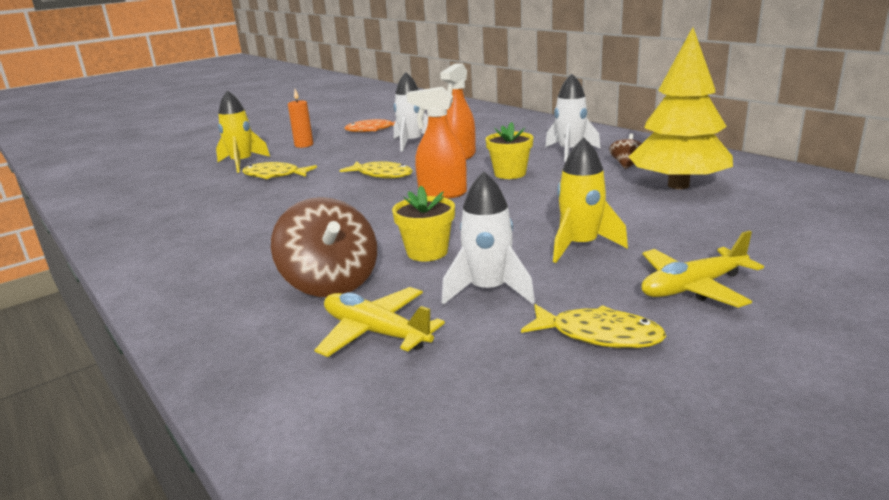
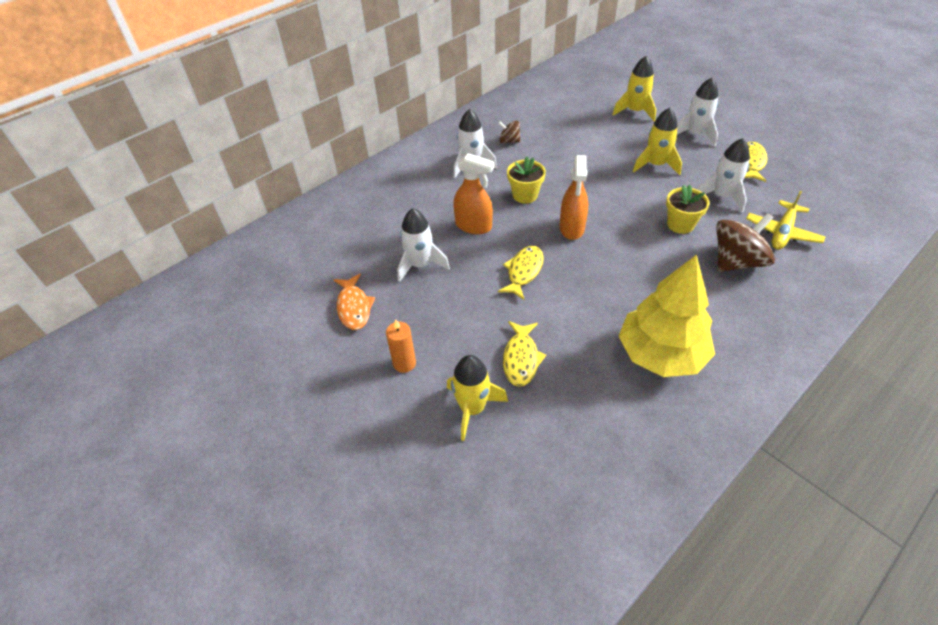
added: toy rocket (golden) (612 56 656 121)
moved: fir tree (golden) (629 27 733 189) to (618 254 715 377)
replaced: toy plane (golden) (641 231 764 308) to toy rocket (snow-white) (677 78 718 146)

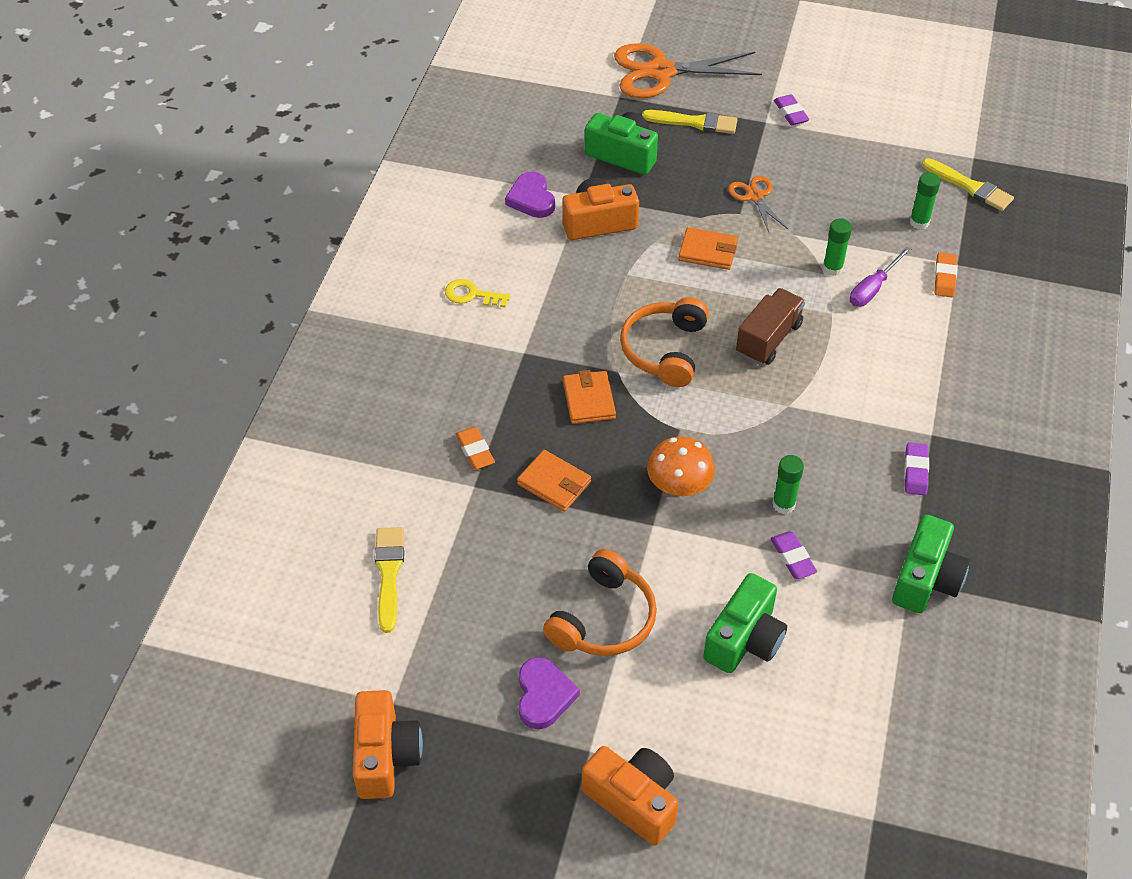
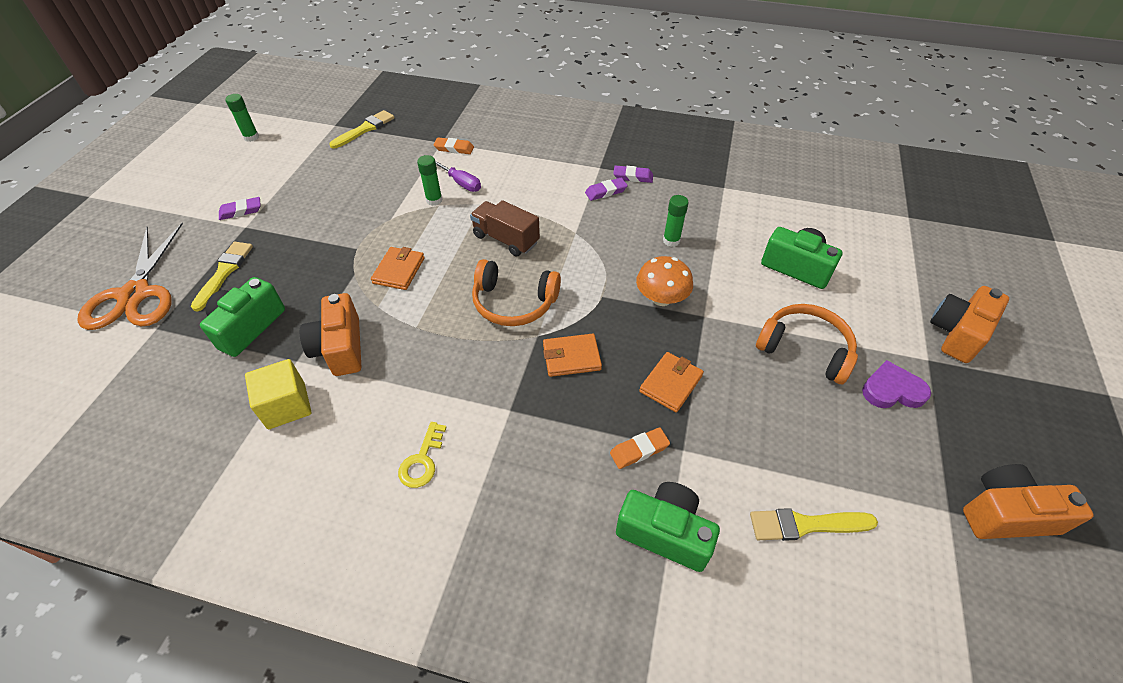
removed: scissors (orange-coloured) (728 176 788 232)
moved: glue stick (emerald) (910 172 941 230) to (225 94 259 142); photo camera (emerald) (892 515 970 613) to (616 482 720 572); pencil eraser (royal purple) (770 531 817 579) to (585 178 628 201)
replaced: heart (royal purple) (505 172 555 218) to cube (golden) (245 359 311 429)

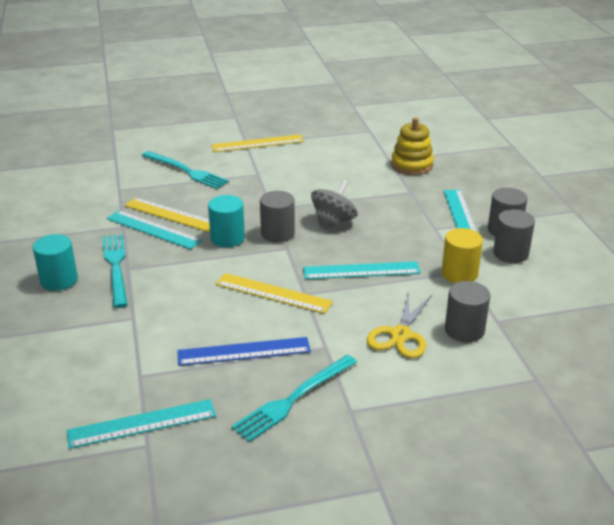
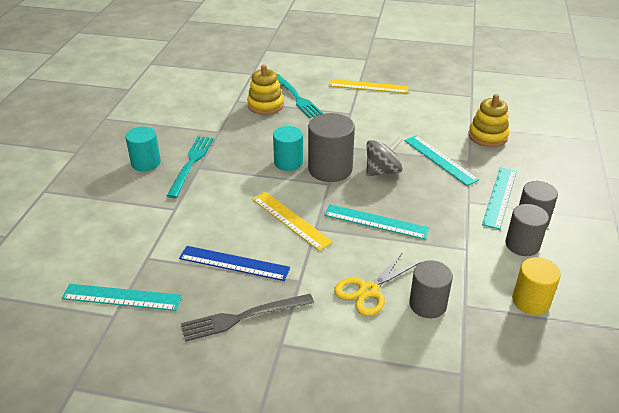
removed: ruler (golden) (125 197 210 232)
added: stacking toy (golden) (247 65 284 115)
moved: ruler (teal) (107 210 202 249) to (404 135 479 186); cylinder shape (golden) (442 228 483 283) to (512 257 561 315)
recoloured: dinner fork (teal) (232 355 357 442) to dinner fork (ash-grey) (181 294 314 342)
resized: cylinder shape (ash-grey) (260 191 295 242) = (308 113 355 182) x1.50

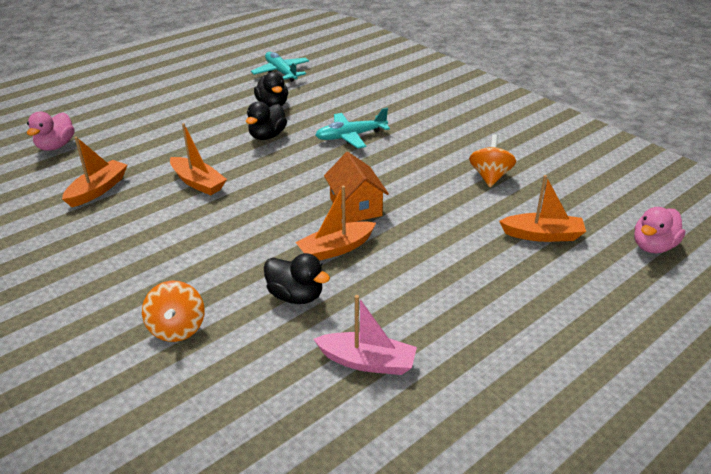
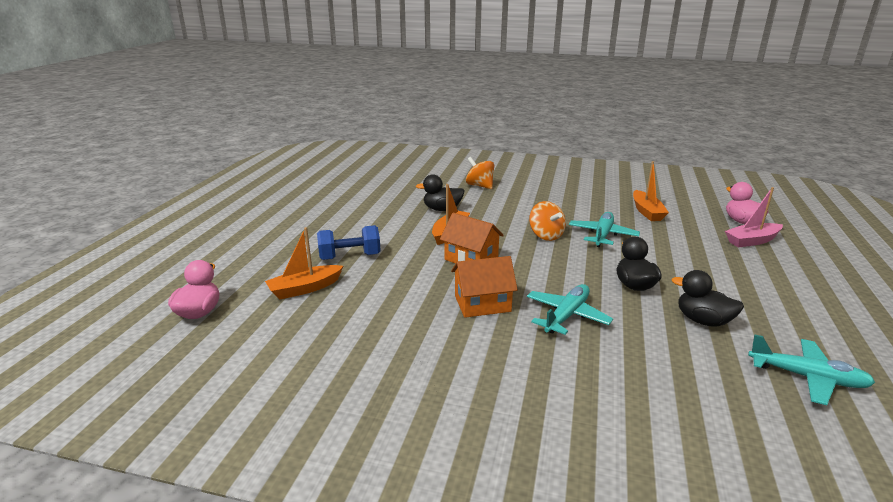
added: hand weight (cobalt) (317 225 381 260); cottage (orange-coloured) (451 256 518 318)
moved: toy top (orange-coloured) (469 135 516 187) to (529 201 566 241); toy boat (rosy) (314 295 417 375) to (725 187 783 248)
replaced: toy boat (orange-coloured) (170 123 227 195) to toy plane (teal) (569 212 640 247)

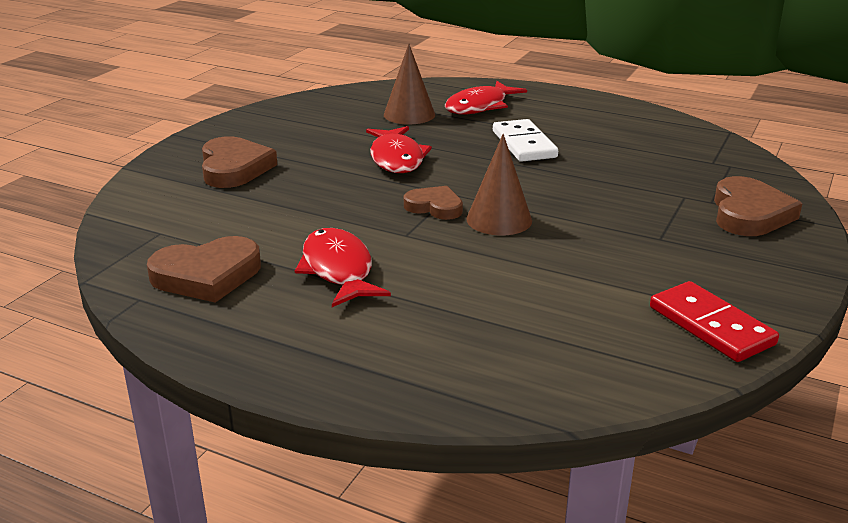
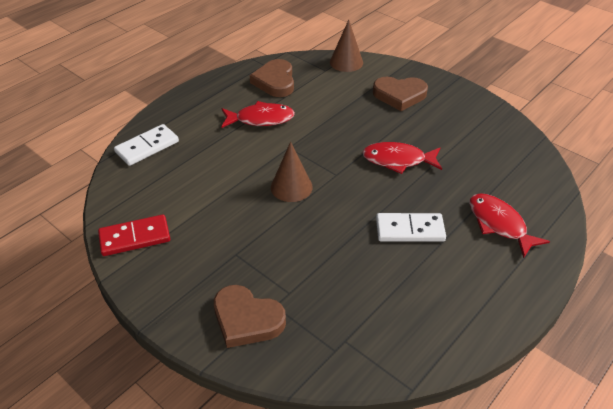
removed: heart (russet) (404 186 463 220)
added: domino tile (snow-white) (114 124 179 166)
moved: cone shape (russet) (384 44 435 124) to (330 20 363 72)

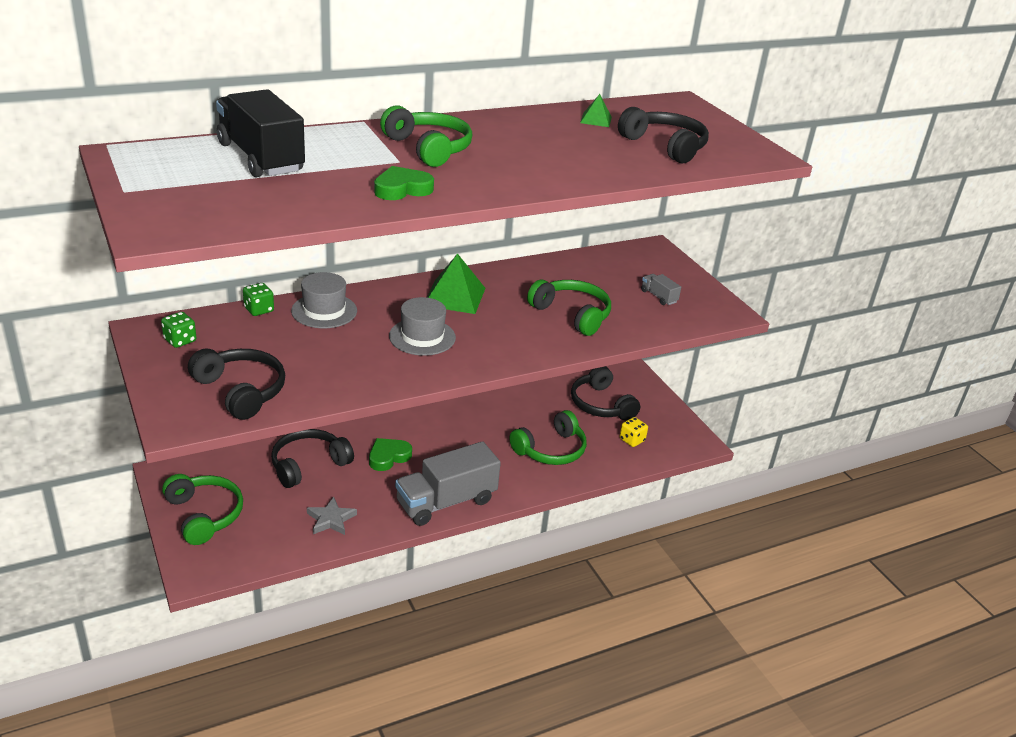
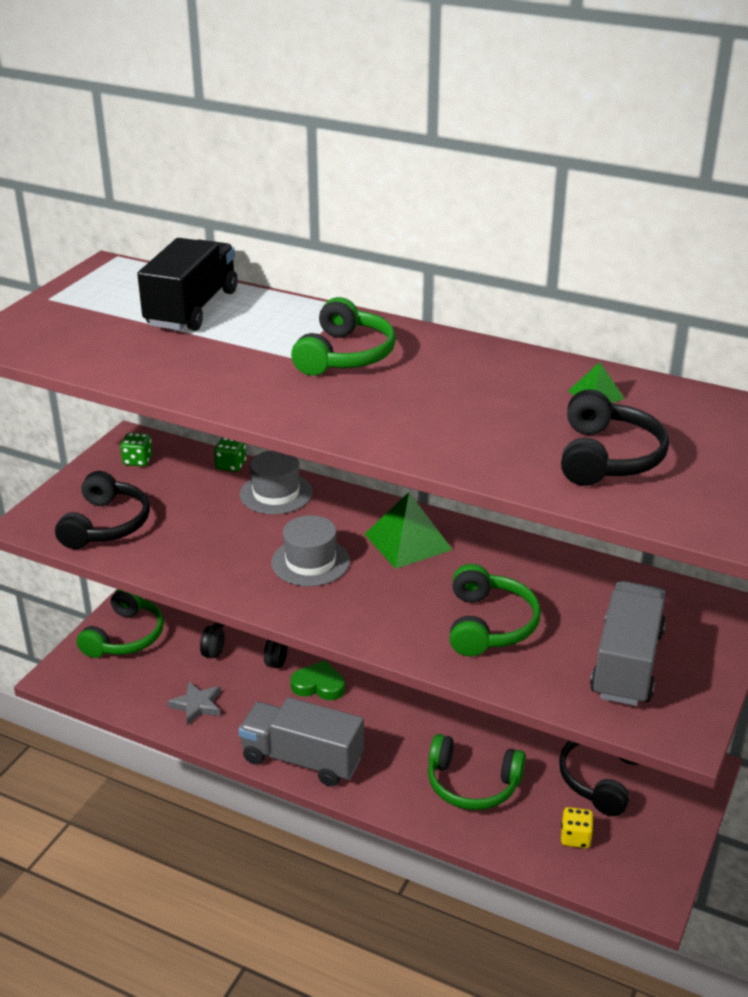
removed: heart (emerald) (374 166 434 200)
resized: truck (ash-grey) (641 274 681 305) = (590 581 666 706) x2.34

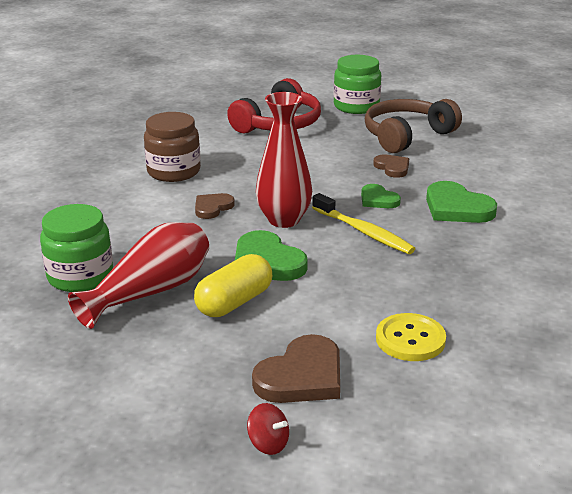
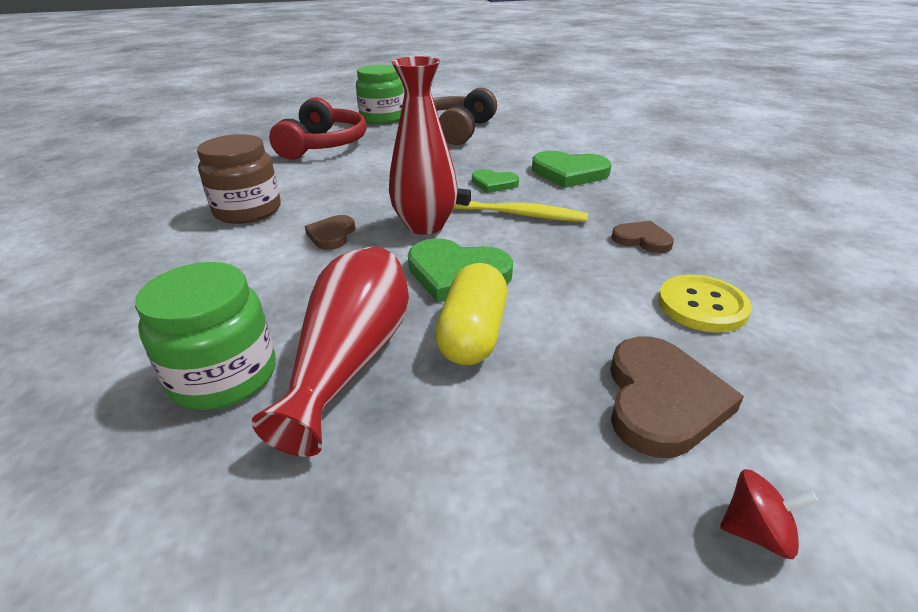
moved: heart (russet) (373 154 409 178) to (611 221 674 253)

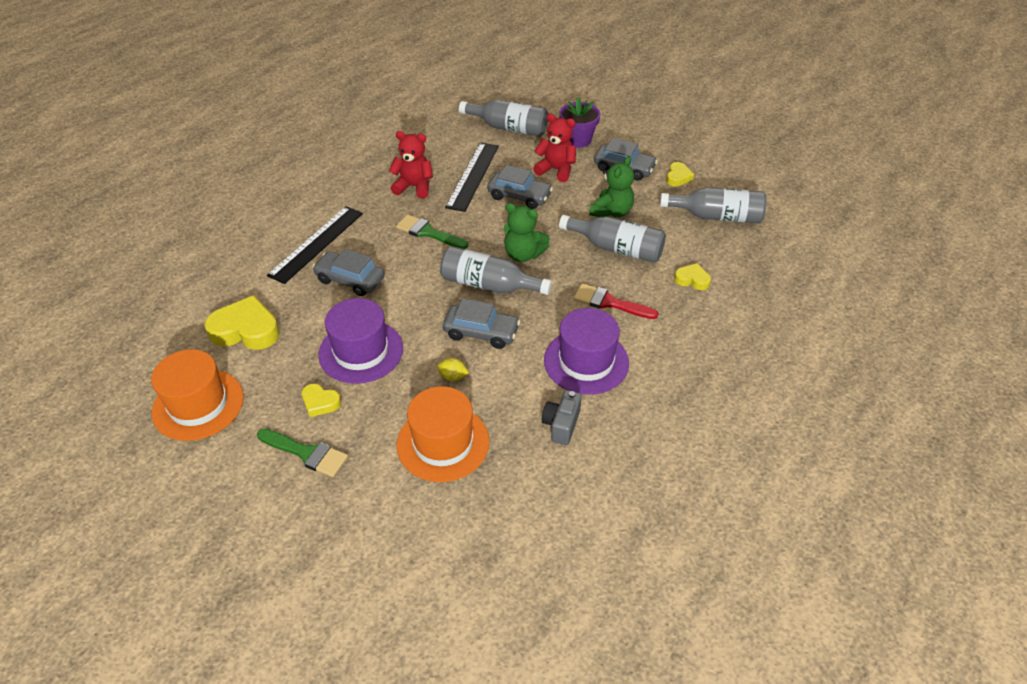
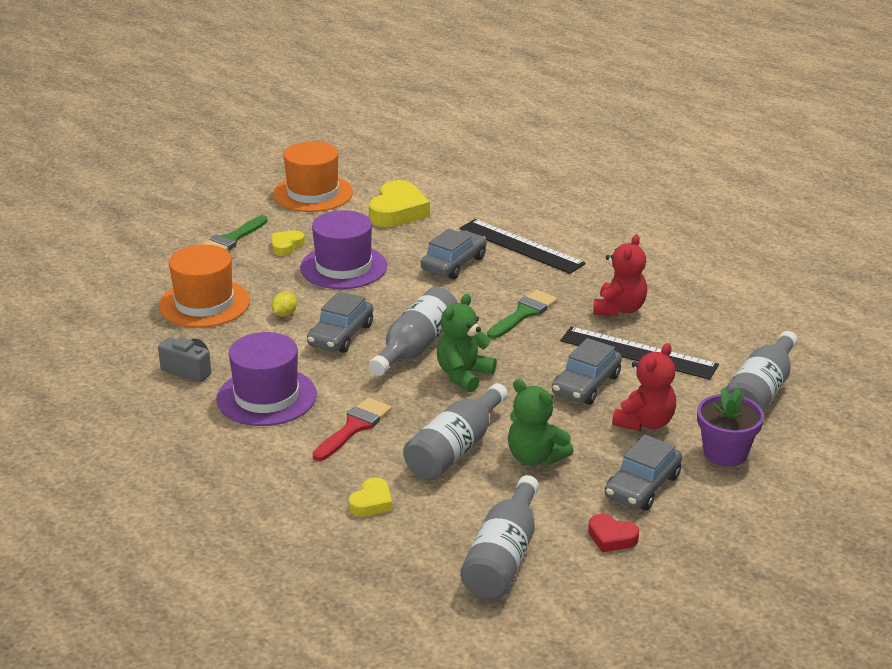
recoloured: heart (golden) (666 162 694 187) to heart (red) (588 514 639 552)

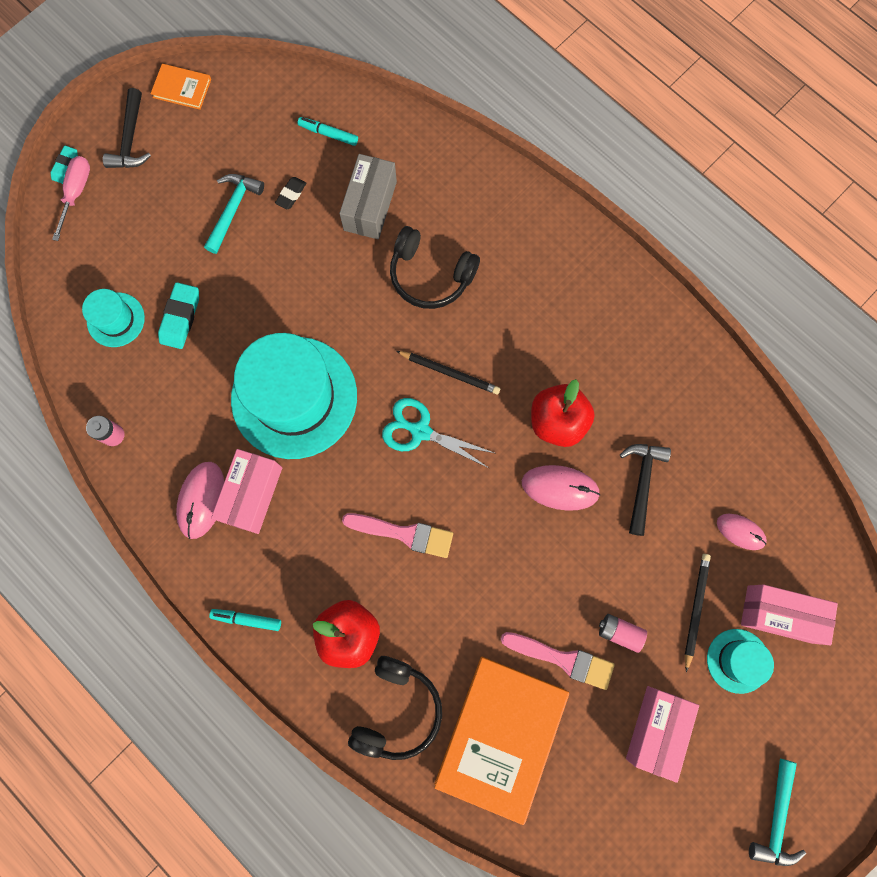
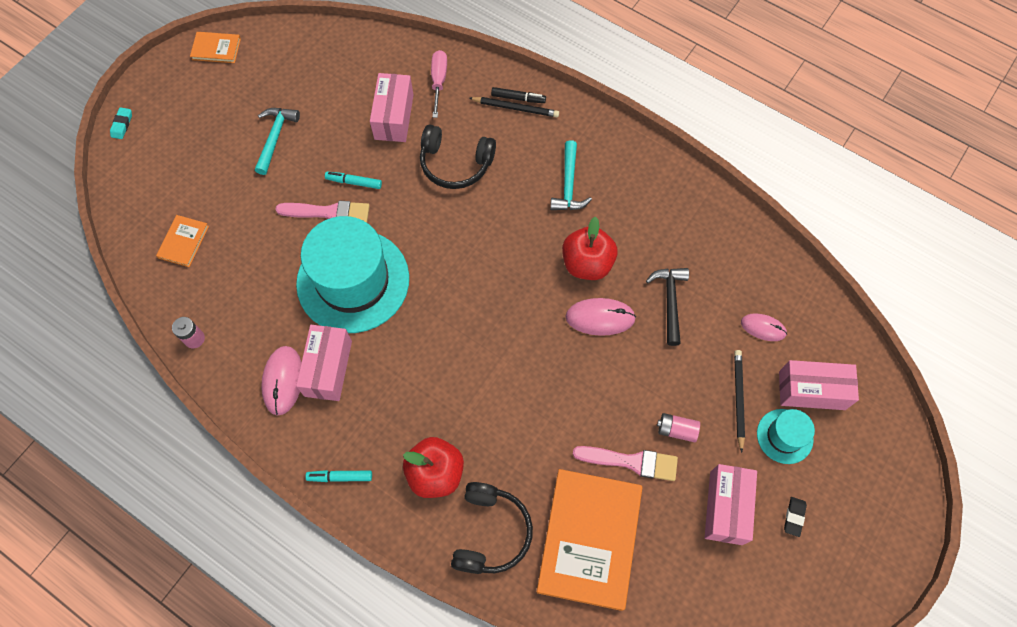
removed: claw hammer (jet-black) (103 88 151 168); pencil eraser (teal) (158 282 199 349); scissors (teal) (382 398 494 468)
added: marker pen (jet-black) (491 87 546 103)
moved: marker pen (teal) (298 117 358 146) to (325 171 382 189); hand screwdriver (rosy) (52 156 90 241) to (431 50 447 118); pencil eraser (jet-black) (275 177 306 209) to (784 497 807 537); wooden pencil (jet-black) (396 351 500 395) to (469 97 559 117); paint brush (rosy) (342 513 453 558) to (275 201 370 223); claw hammer (teal) (749 759 806 866) to (550 140 592 210)
replaced: hat (teal) (82 289 145 347) to hardback (orange-coloured) (156 215 209 267)
recoloured: parcel (ash-grey) (339 154 397 239) to parcel (rosy) (370 73 413 142)

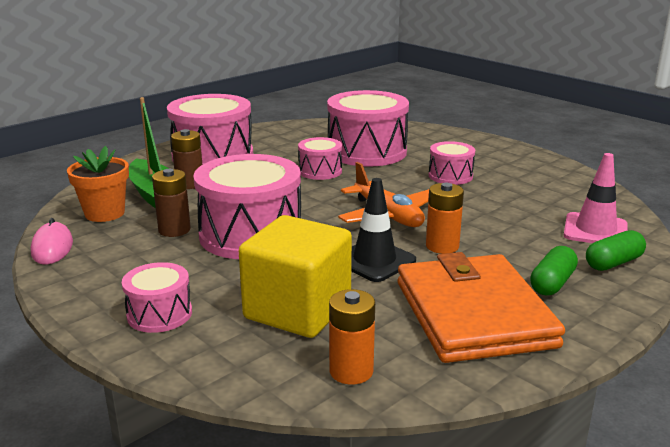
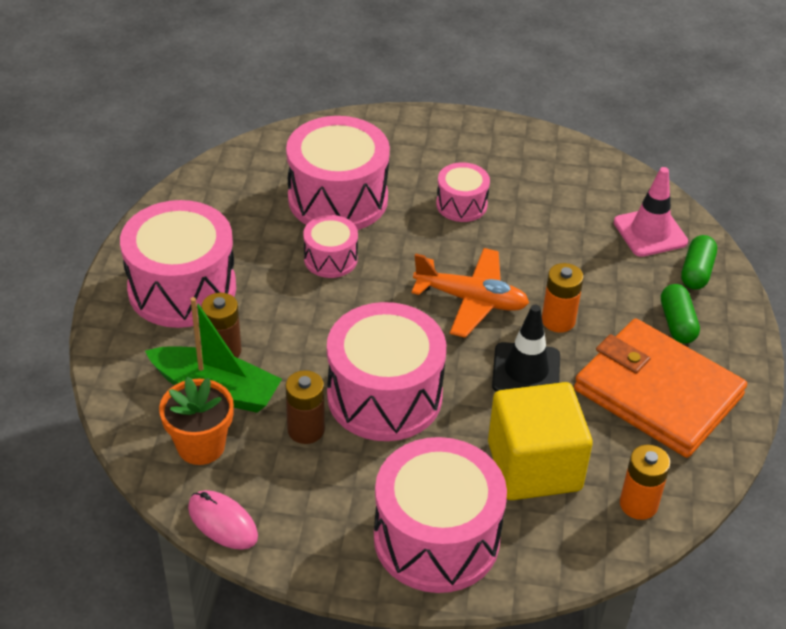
resized: snare drum (rosy) (122 262 192 333) = (374 437 507 593) x1.95

